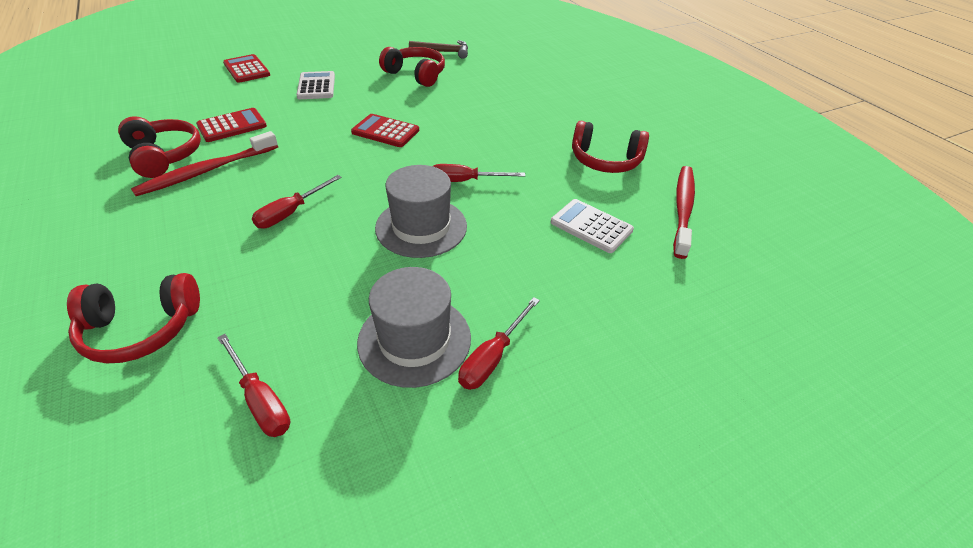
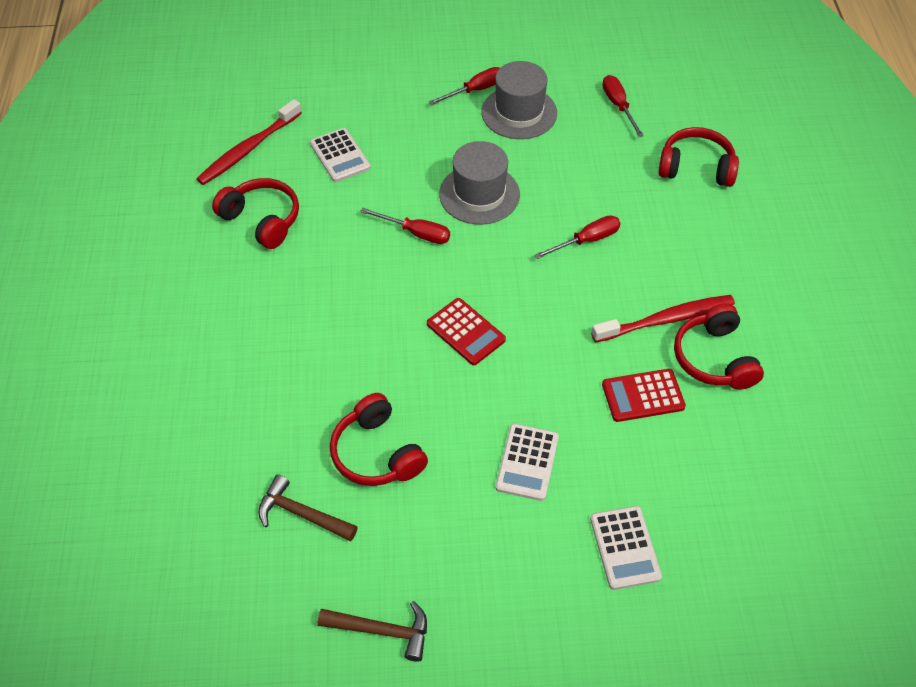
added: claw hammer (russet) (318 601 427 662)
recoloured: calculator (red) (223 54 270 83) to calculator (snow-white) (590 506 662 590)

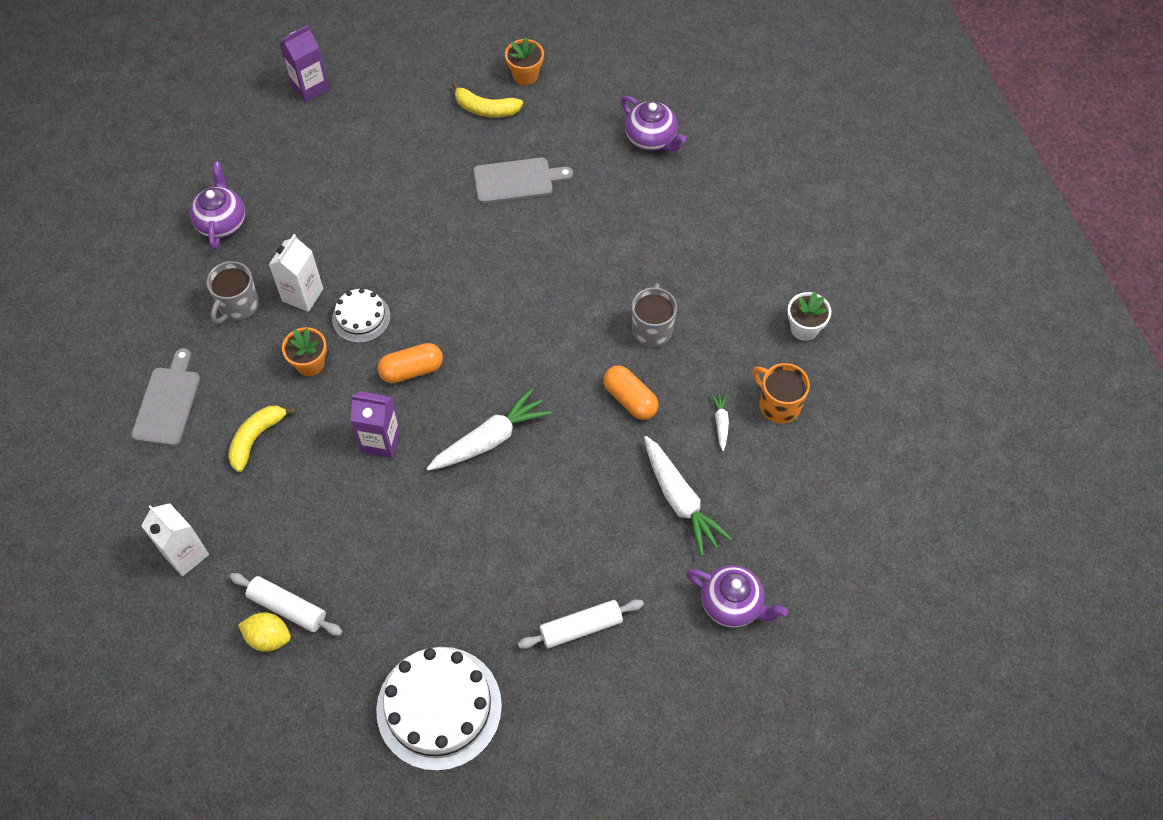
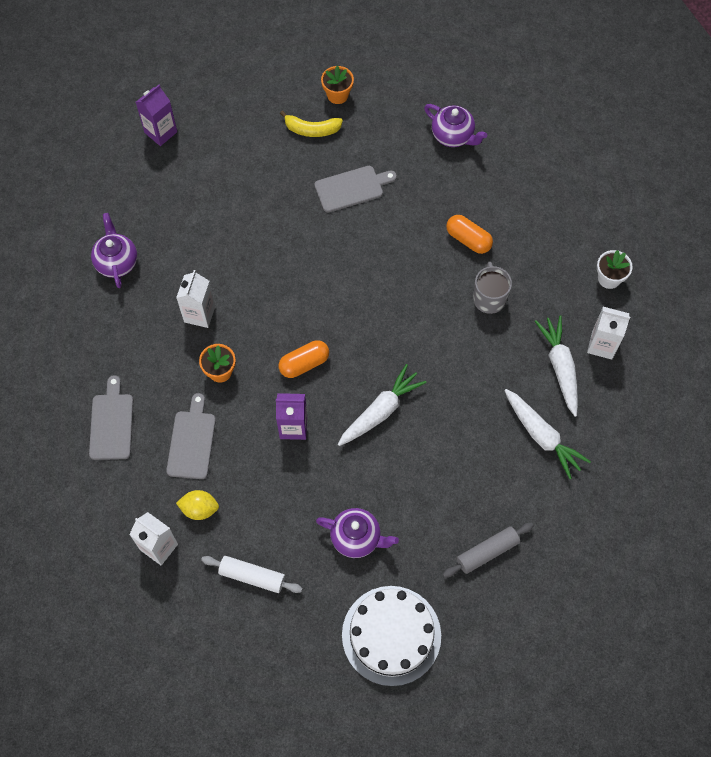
removed: tea mug (ash-grey) (207 261 259 324); cake (snow-white) (332 288 390 343)
moved: pill shape (orange-coloured) (603 365 658 420) to (446 215 493 254); teapot (royal purple) (686 565 788 628) to (316 508 399 558); citrus fruit (golden) (238 612 291 652) to (176 490 219 520)
replaced: tea mug (orange-coloured) (752 363 810 423) to carton (snow-white) (587 307 630 360); toy banana (golden) (228 405 296 472) to chopping board (ash-grey) (166 393 216 479)
recoloured: rolling pin (snow-white) (518 599 644 649) to rolling pin (ash-grey) (443 523 534 578)
resized: root vegetable (snow-white) (711 393 729 451) = (535 315 578 417) x2.07

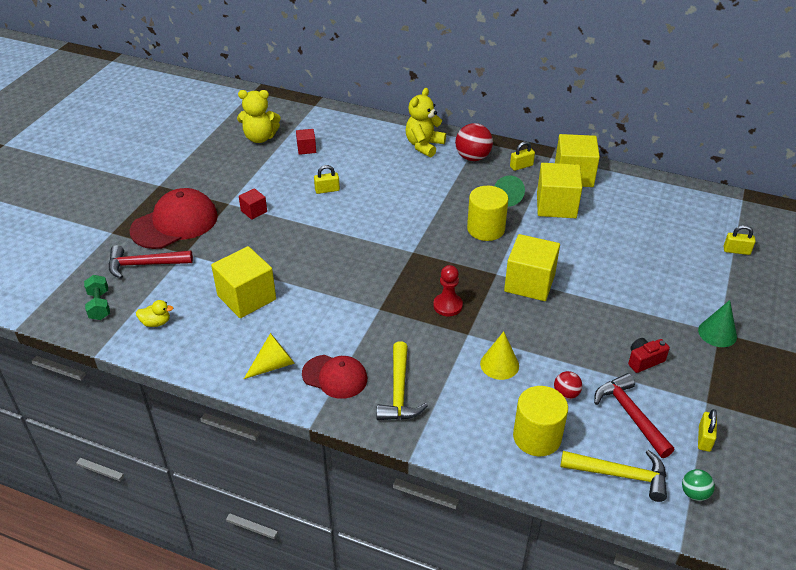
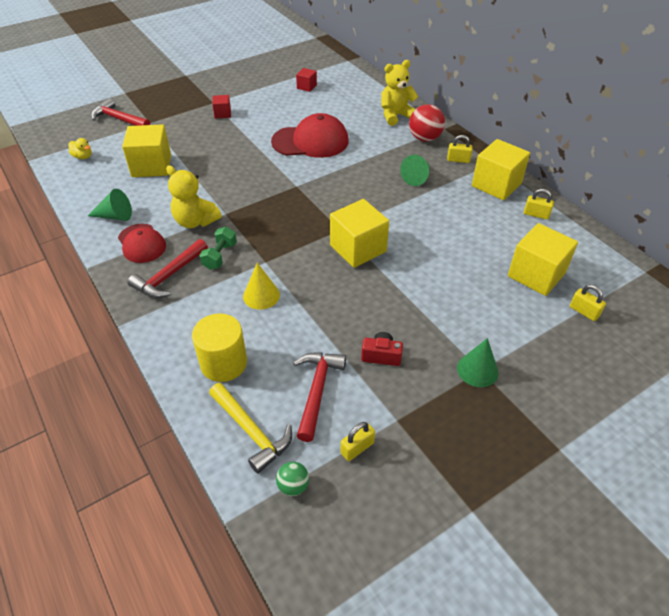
removed: cylinder shape (golden) (467 186 508 241); chess pawn (red) (433 265 463 316); sphere (red) (554 371 582 399)
moved: teddy (golden) (237 90 280 143) to (166 165 222 228); cube (golden) (537 163 582 218) to (508 223 578 296); padlock (golden) (314 165 340 194) to (524 189 554 219); cap (red) (130 188 218 249) to (271 113 349 158); hand weight (emerald) (84 275 110 320) to (200 227 237 270)
recoloured: cone shape (golden) (244 333 295 379) to cone shape (emerald) (88 189 132 221); claw hammer (golden) (376 342 428 420) to claw hammer (red) (128 239 208 298)

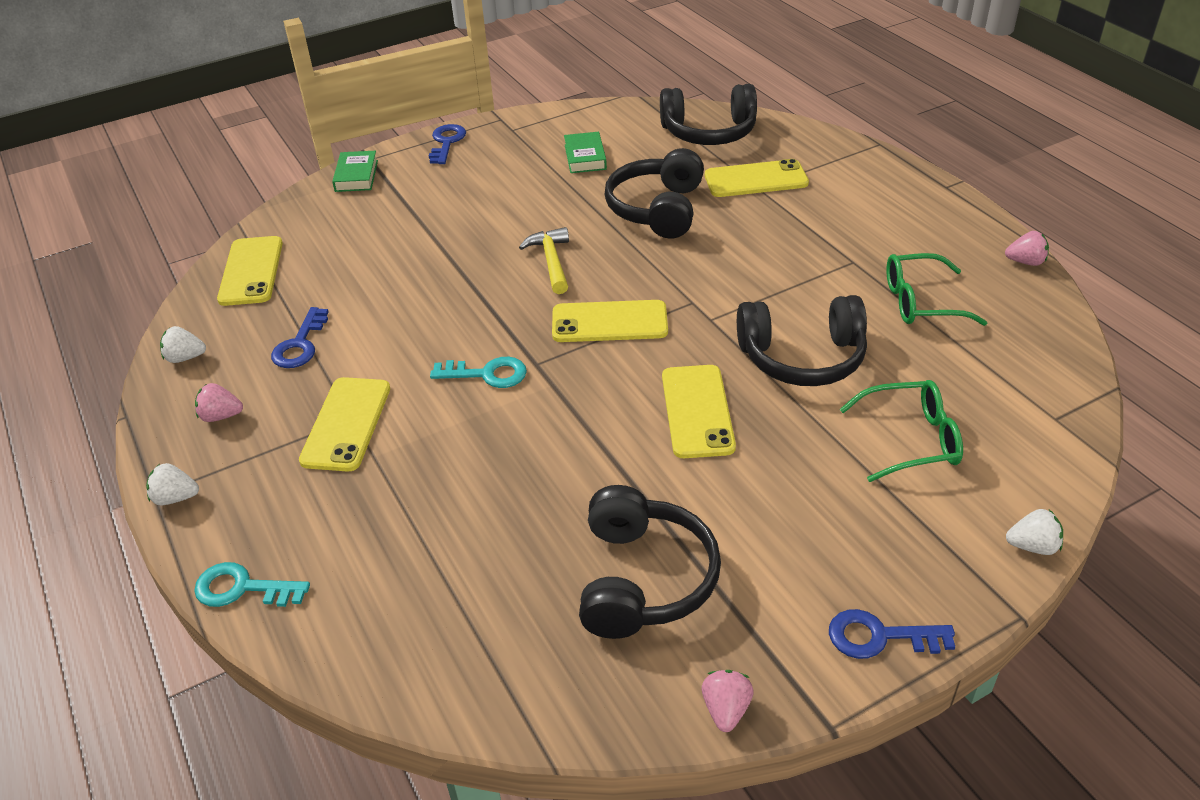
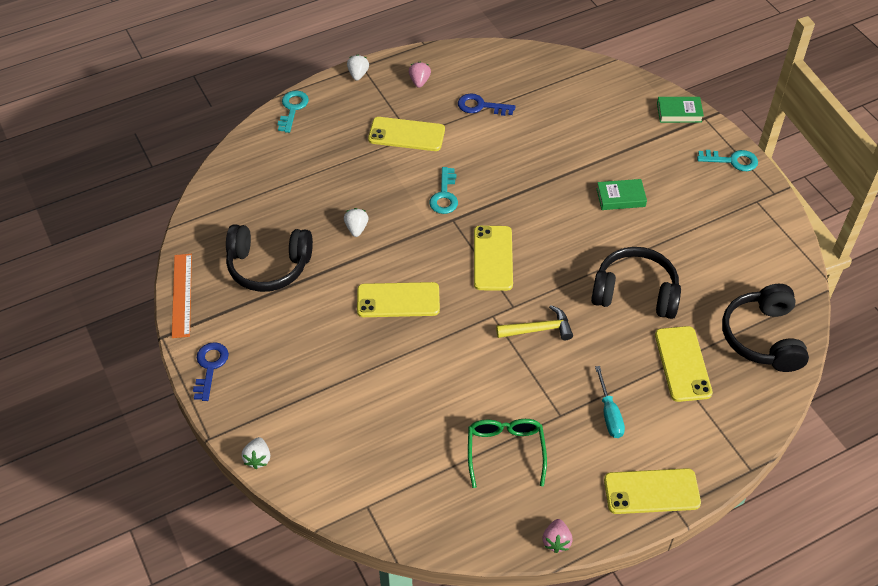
removed: over-ear headphones (jet-black) (737 295 867 386); glasses (emerald) (840 380 963 482)
added: hand screwdriver (teal) (595 366 625 438)
moved: hardback (emerald) (564 132 607 173) to (596 179 647 210); claw hammer (golden) (519 227 569 294) to (496 305 573 340); smartphone (golden) (217 236 283 306) to (604 468 701 514); strawberry (snow-white) (160 326 206 363) to (344 208 369 237)
replaced: strawberry (rosy) (702 670 754 732) to ruler (orange-coloured) (172 254 192 338)
recoloured: door key (cobalt) (429 124 466 164) to door key (teal) (697 150 758 171)

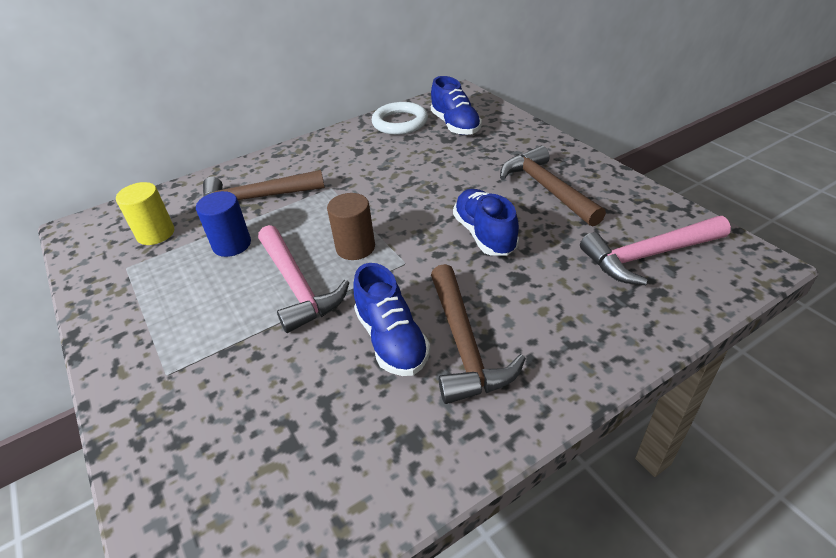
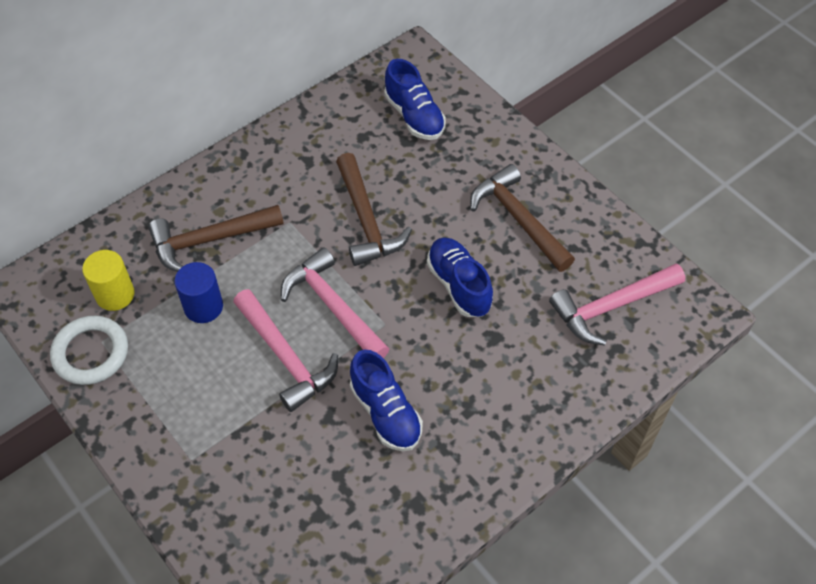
moved: torus (snow-white) (372 102 428 135) to (50 316 128 385); claw hammer (russet) (431 264 526 404) to (336 153 412 266)
replaced: cylinder shape (russet) (327 193 375 260) to claw hammer (rosy) (281 247 389 358)

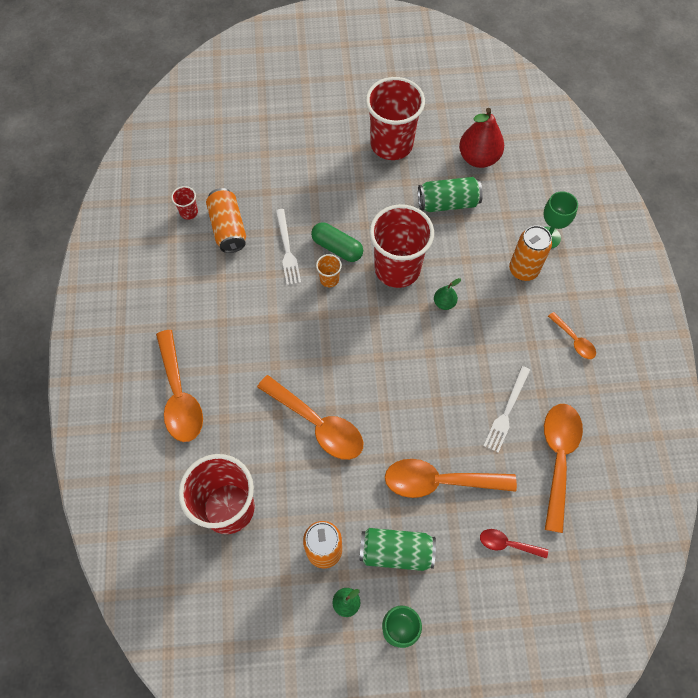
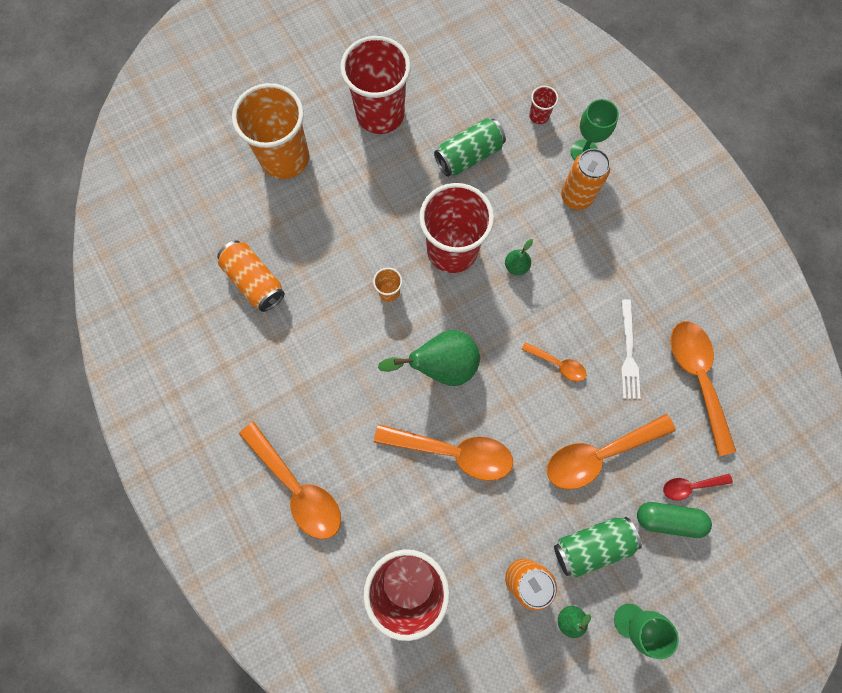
removed: toy pear (red) (459 108 504 168); dinner fork (snow-white) (276 209 301 285)
added: beaker (orange-coloured) (232 83 309 179); toy pear (emerald) (377 330 480 386)
moved: beaker (red) (171 186 198 220) to (529 86 558 124); pill shape (emerald) (311 222 363 262) to (637 502 712 538); spoon (orange-coloured) (548 312 596 359) to (521 342 587 382)

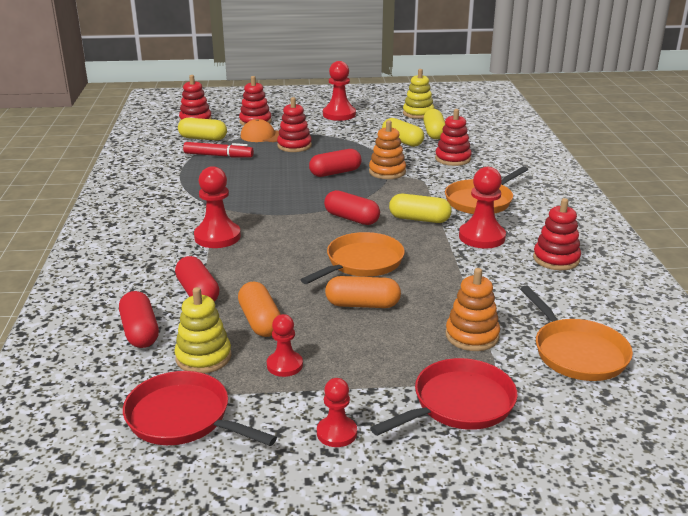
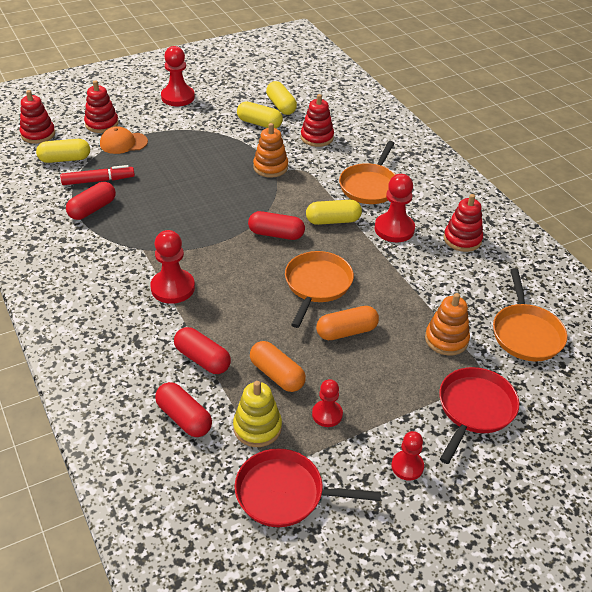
removed: stacking toy (golden) (403 69 434 119); stacking toy (red) (277 97 312 152)
moved: pill shape (red) (309 149 361 177) to (66 182 116 220)
turned: frying pan (orange-coloured) (520 285 633 381) = (493 268 567 361) 45 degrees clockwise

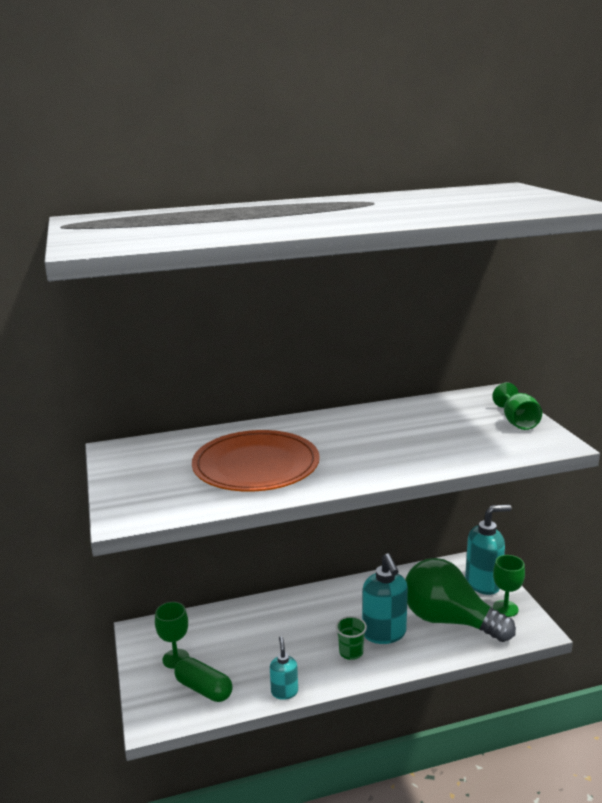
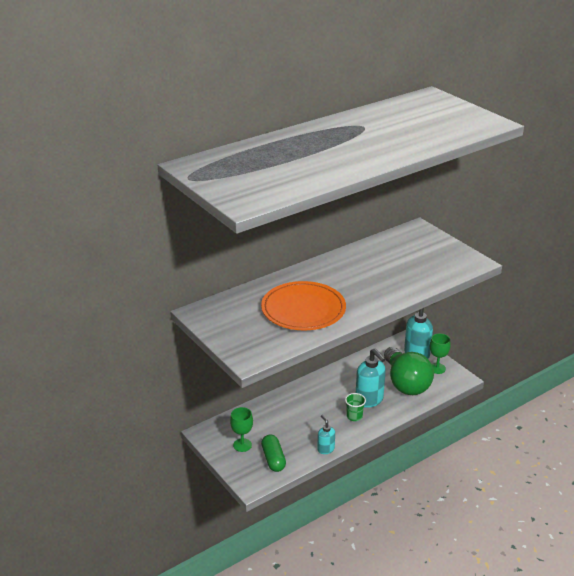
removed: goblet (emerald) (492 382 542 430)
turned: lightbulb (emerald) (405 558 516 642) = (384 347 434 395) 120 degrees counterclockwise; pill shape (emerald) (175 657 233 702) = (261 435 286 472) 60 degrees clockwise

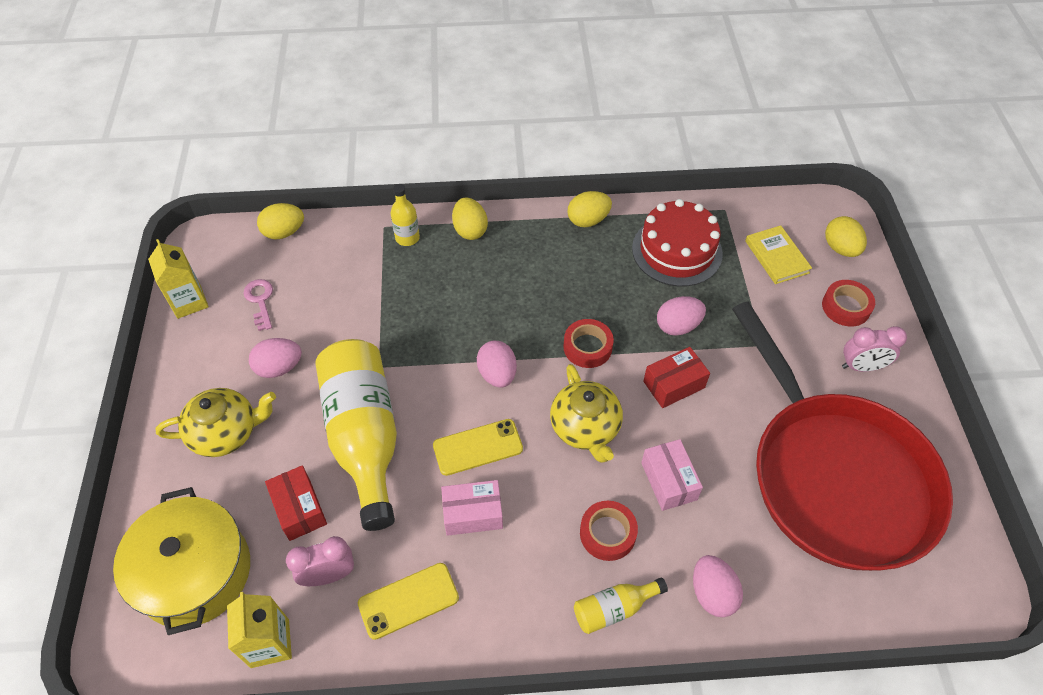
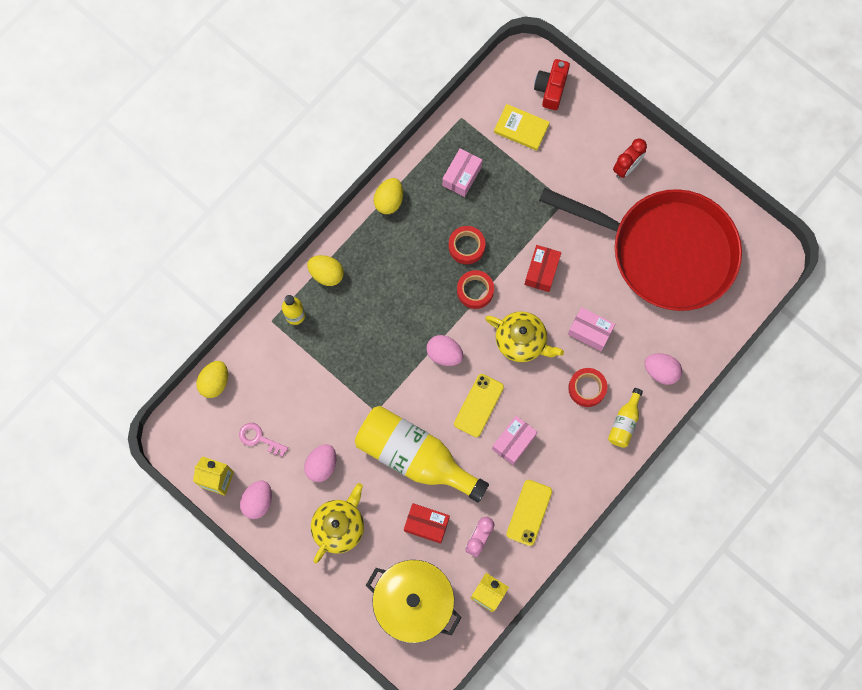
moved: tape (red) (822 280 875 327) to (449 226 485 264); toy egg (rosy) (657 296 706 336) to (240 480 272 519)
replaced: cake (red) (632 199 723 286) to parcel (rosy) (442 149 482 197); toy egg (golden) (825 216 867 257) to photo camera (red) (534 59 570 110)
recoloured: bedside clock (rosy) (842 326 907 372) to bedside clock (red) (613 138 647 178)

